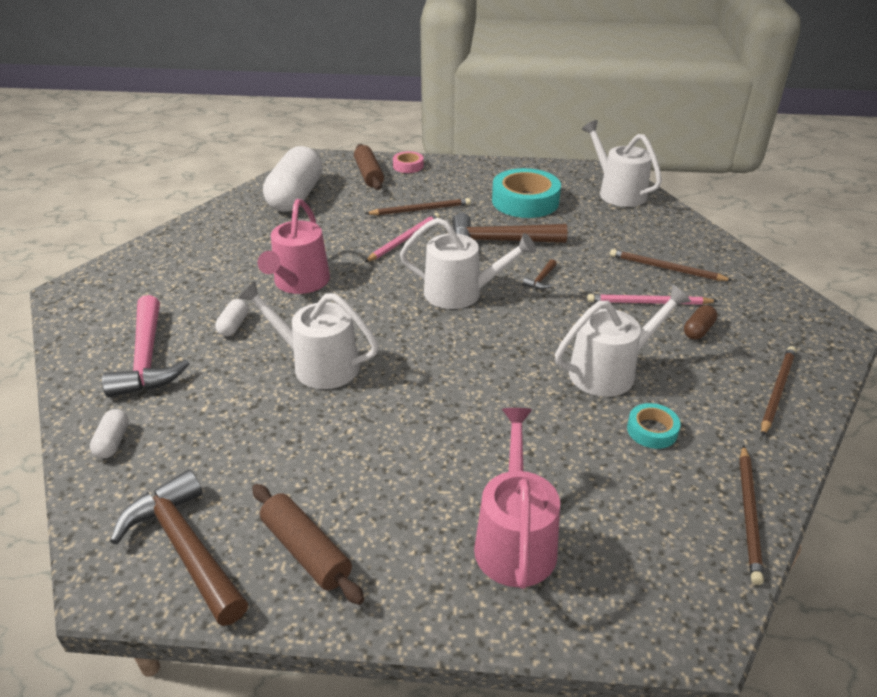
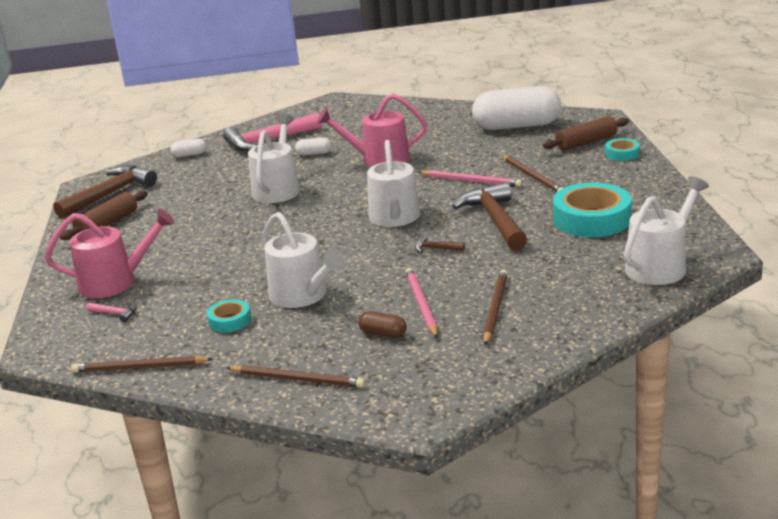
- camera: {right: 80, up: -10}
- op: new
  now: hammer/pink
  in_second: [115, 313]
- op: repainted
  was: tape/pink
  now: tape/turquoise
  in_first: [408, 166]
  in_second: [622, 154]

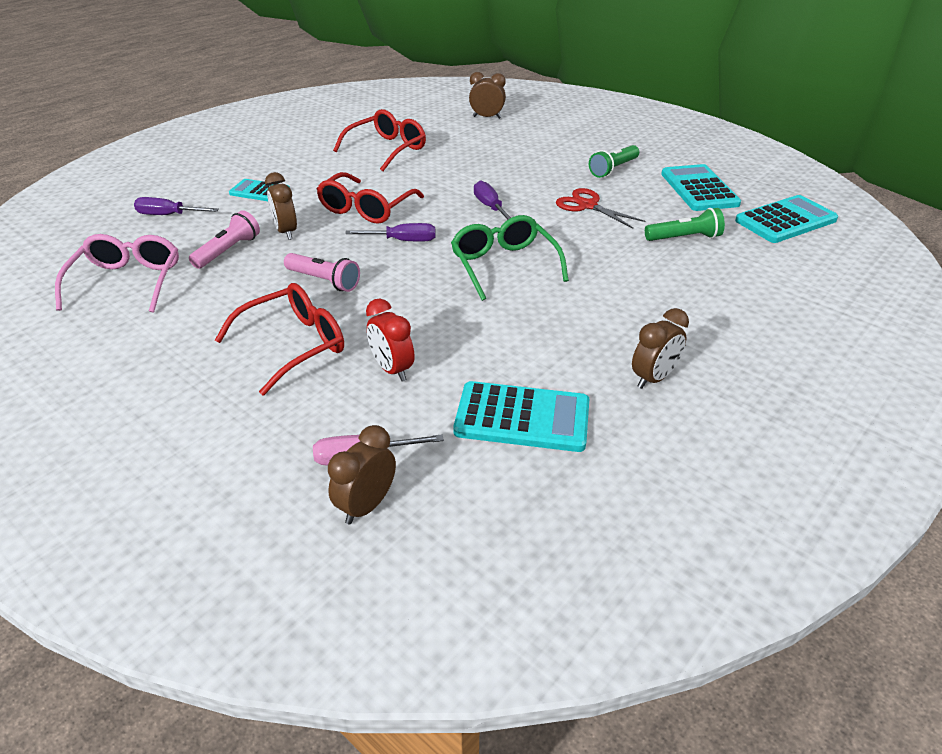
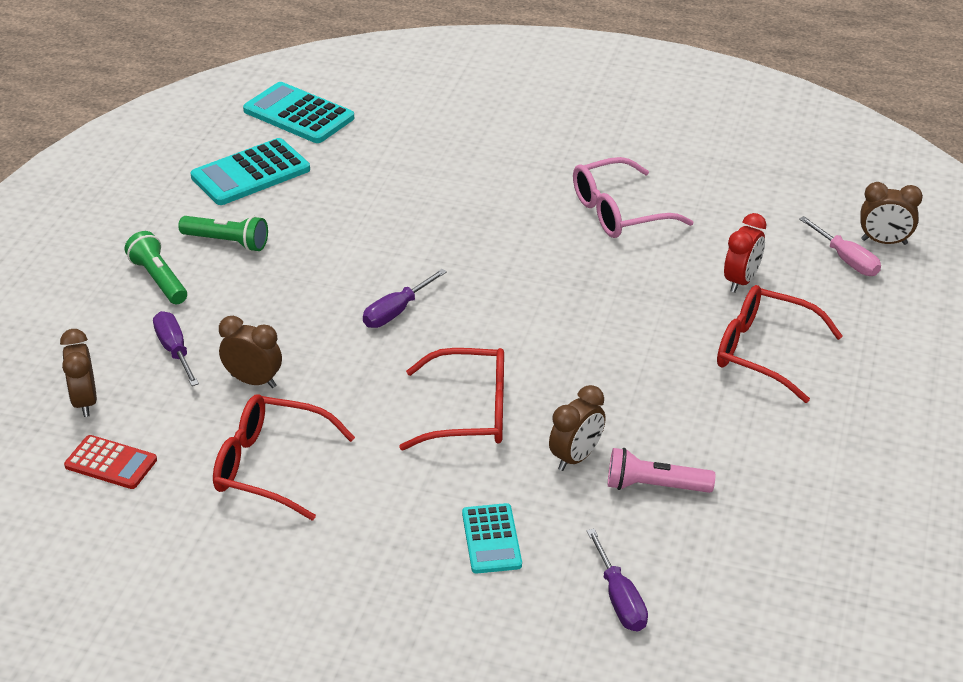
- camera: {right: -115, up: 0}
- op: gone
  was: flashlight/pink
  in_first: [324, 281]
- op: gone
  was: glasses/green
  in_first: [504, 265]
- op: gone
  was: calculator/turquoise
  in_first: [522, 418]
- op: gone
  was: scissors/red
  in_first: [587, 205]
- op: new
  now: calculator/red
  in_second: [111, 463]
- op: shifted
  was: glasses/pink
  in_first: [127, 282]
  in_second: [619, 212]
- op: shifted
  was: screwdriver/purple
  in_first: [402, 241]
  in_second: [175, 350]
- op: shifted
  was: clock/brown
  in_first: [653, 378]
  in_second: [253, 381]
- op: shifted
  was: flashlight/green
  in_first: [684, 238]
  in_second: [159, 279]

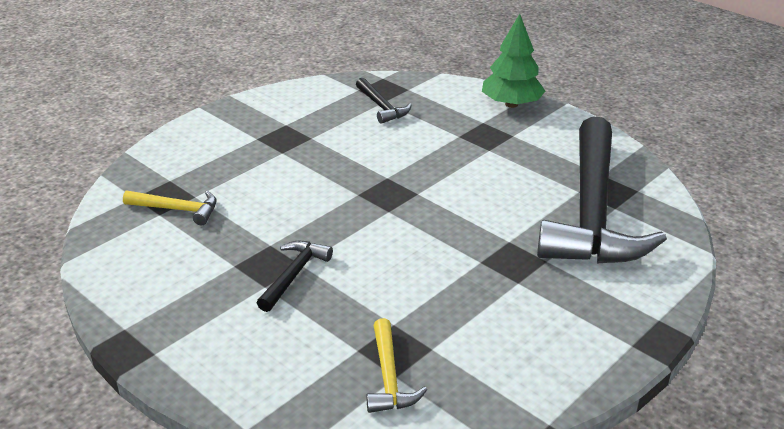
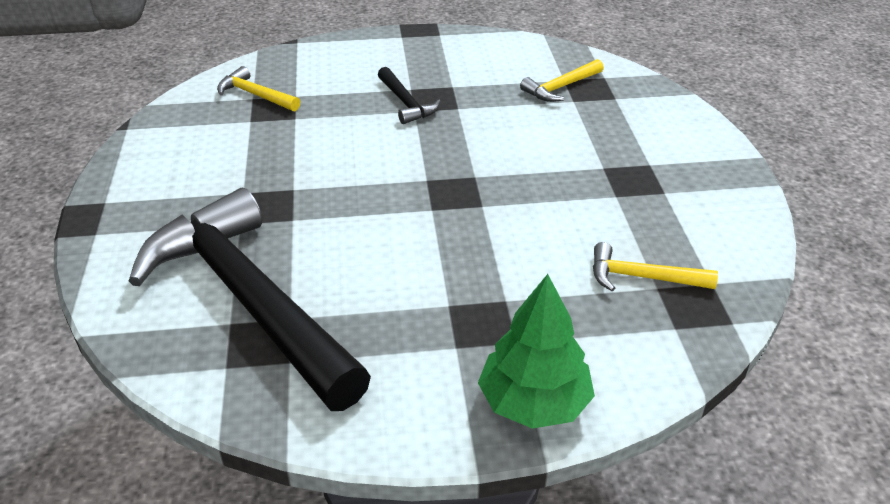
- camera: {right: 130, up: 5}
- op: repainted
  was: hammer/black
  now: hammer/yellow
  in_first: [381, 107]
  in_second: [642, 277]

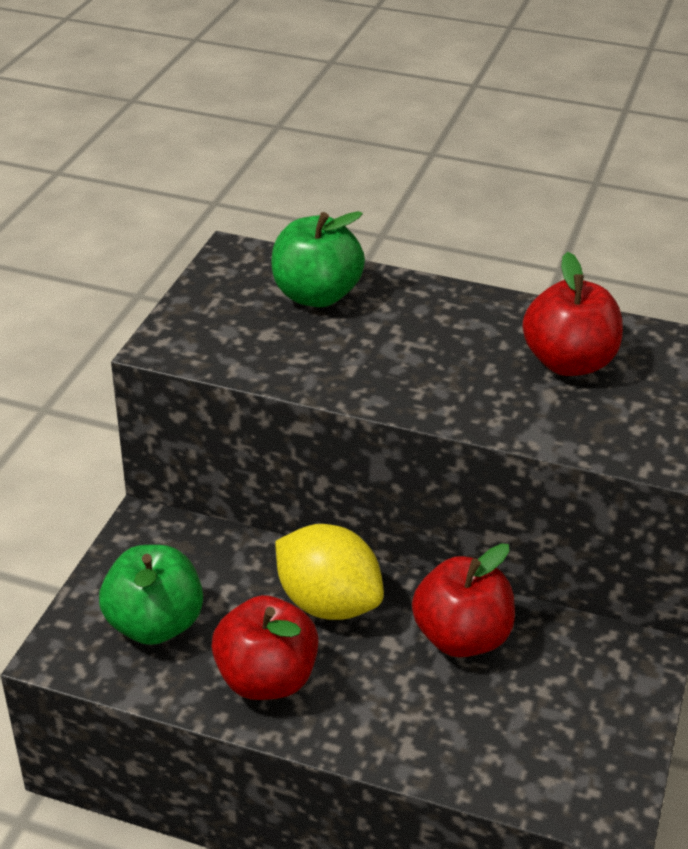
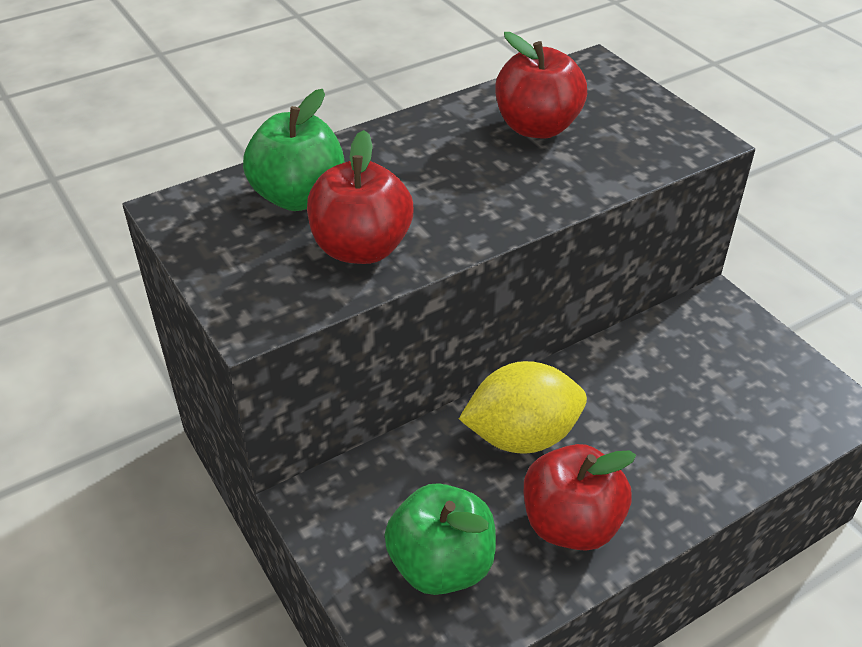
- camera: {right: -50, up: 5}
- op: shifted
  was: apple/red
  in_first: [461, 637]
  in_second: [361, 248]

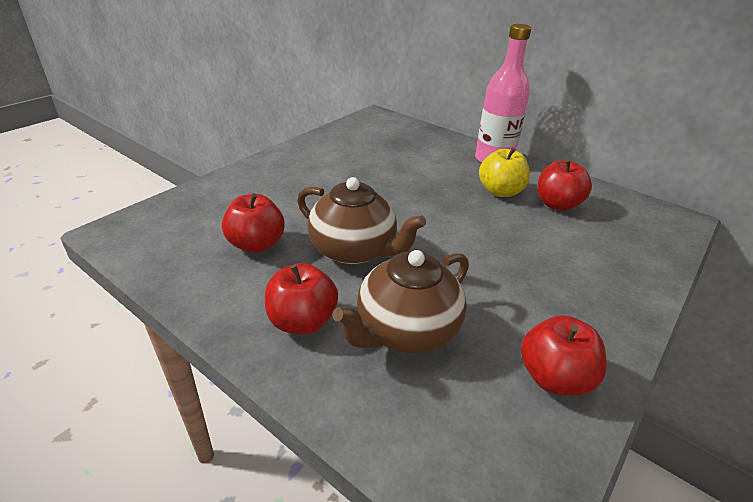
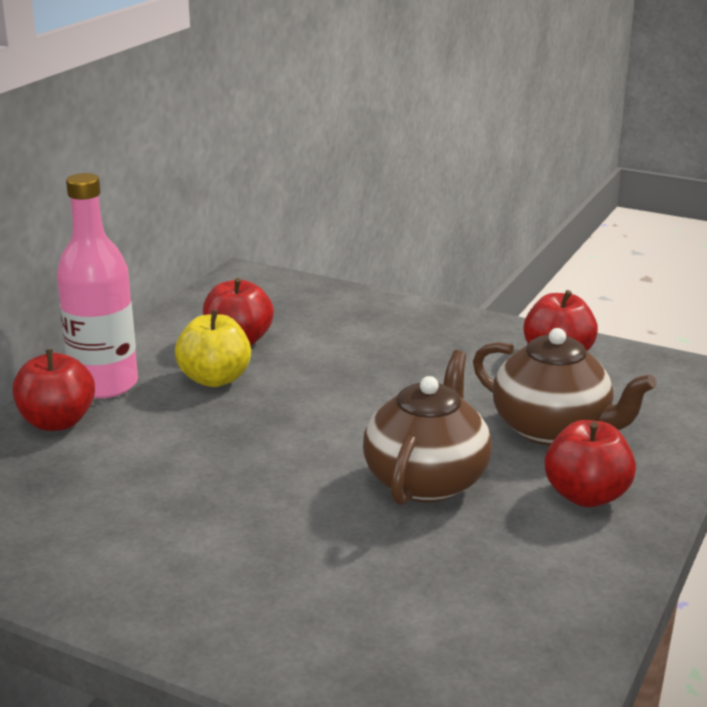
- camera: {right: -100, up: -10}
- op: shifted
  was: apple/red
  in_first: [256, 244]
  in_second: [57, 422]

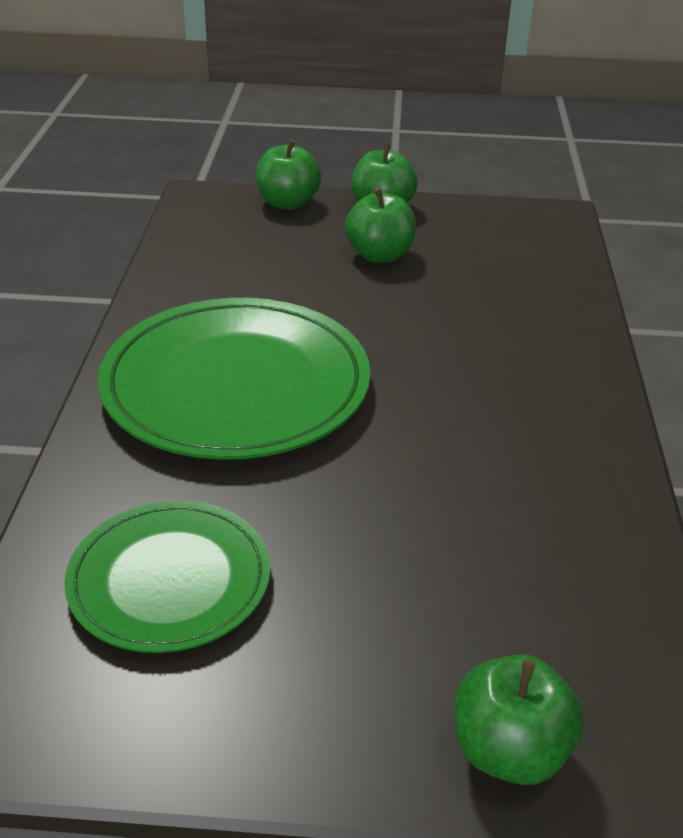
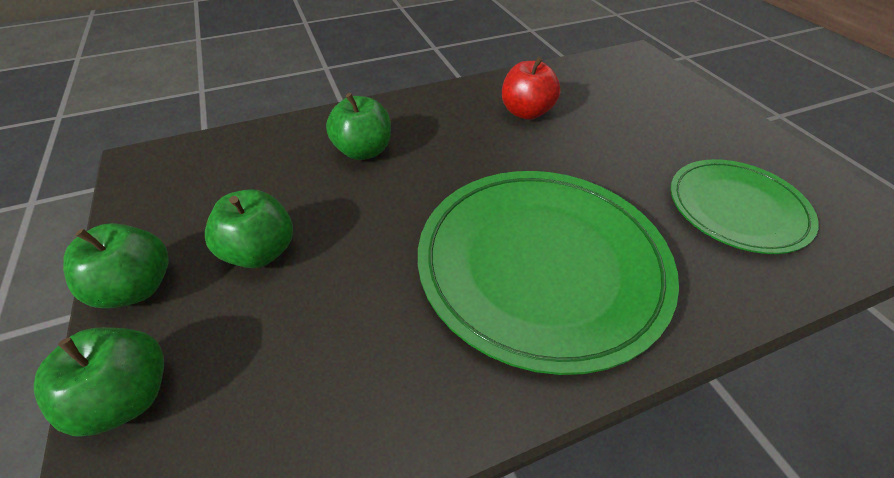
- camera: {right: -115, up: 10}
- op: new
  now: apple/red
  in_second: [526, 112]
- op: shifted
  was: apple/green
  in_first: [509, 751]
  in_second: [364, 151]

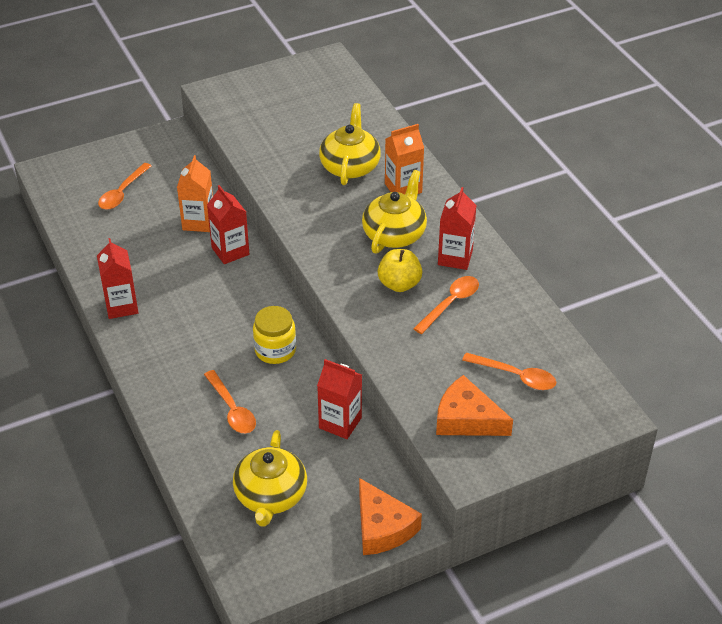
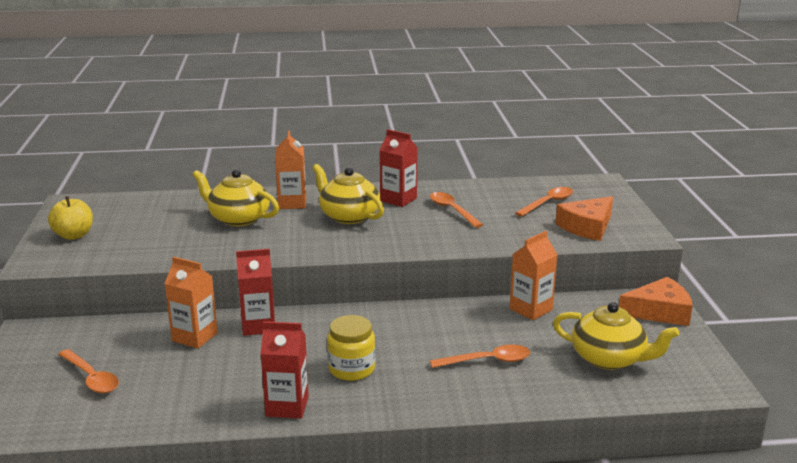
- camera: {right: -70, up: -20}
- op: shifted
  was: jar/yellow
  in_first: [275, 350]
  in_second: [351, 369]
- op: shifted
  was: apple/yellow
  in_first: [399, 284]
  in_second: [74, 235]
- op: repainted
  was: carton/red
  now: carton/orange
  in_first: [340, 423]
  in_second: [531, 309]

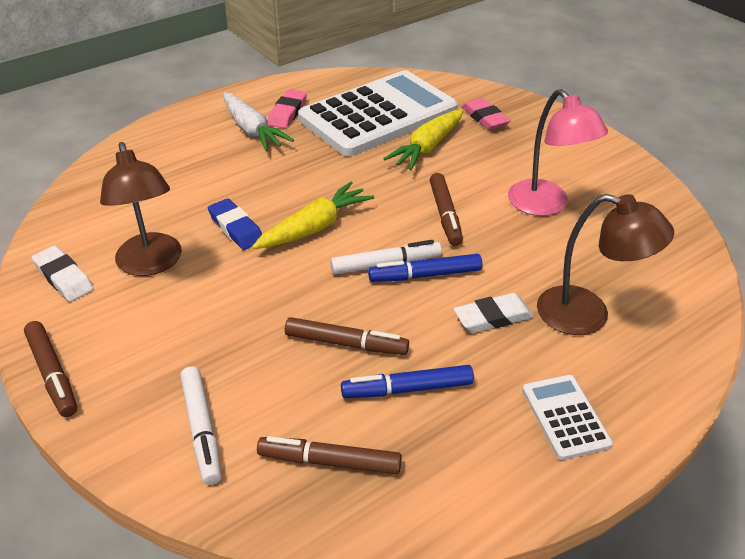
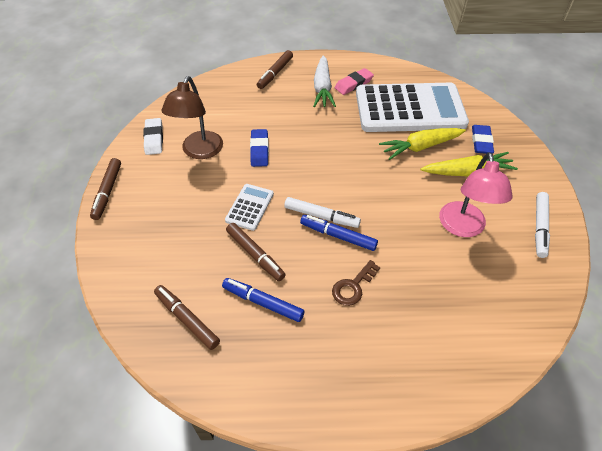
- camera: {right: 35, up: 10}
- op: gone
  was: lamp/brown
  in_first: [588, 315]
- op: shifted
  was: marker/white
  in_first: [202, 429]
  in_second: [539, 227]
- op: shifted
  was: carrot/yellow
  in_first: [315, 227]
  in_second: [467, 172]
- op: shifted
  was: marker/brown
  in_first: [445, 215]
  in_second: [275, 73]
- op: shifted
  was: calculator/white
  in_first: [565, 417]
  in_second: [249, 207]
- op: swapped
  was: eraser/white
  now: key/brown
  in_first: [493, 317]
  in_second: [353, 286]
- op: repainted
  was: eraser/pink
  now: eraser/blue
  in_first: [485, 118]
  in_second: [481, 142]

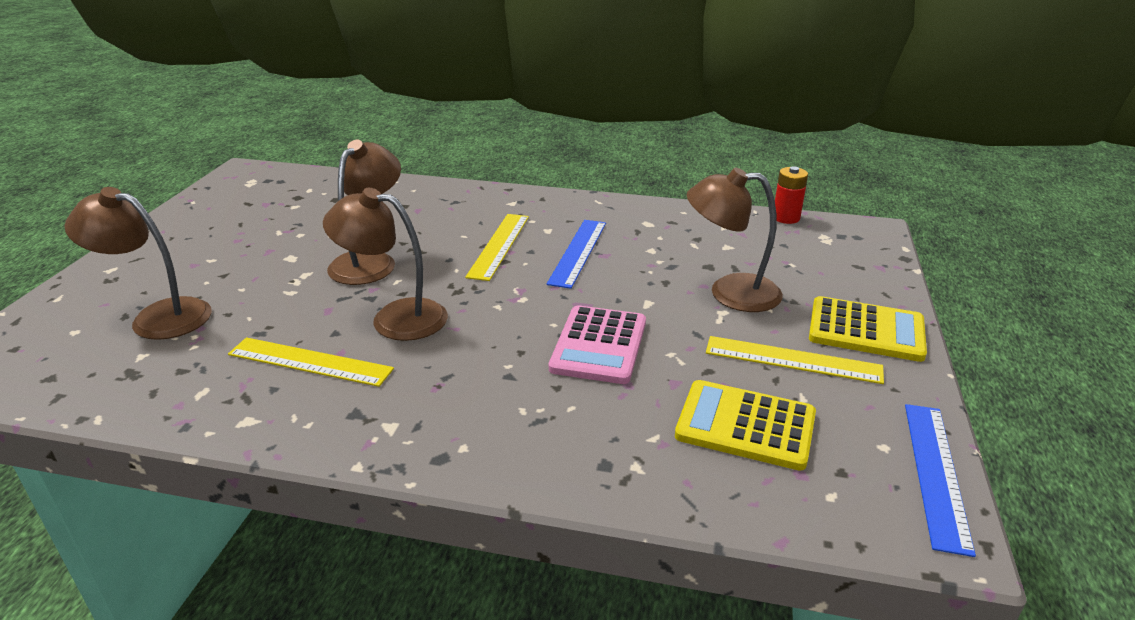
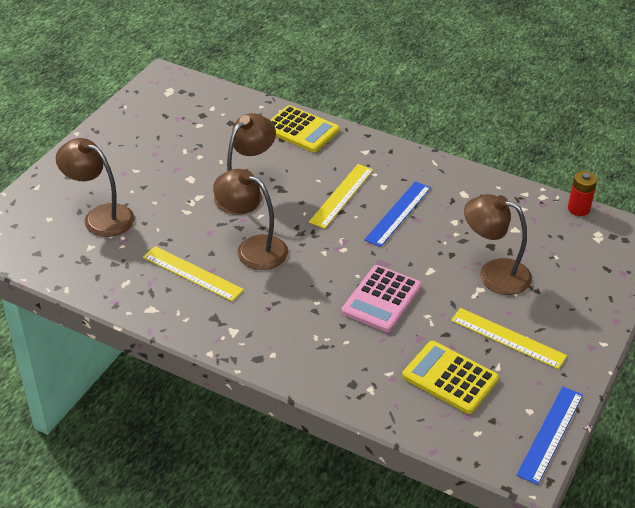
- camera: {right: 15, up: 10}
- op: shifted
  was: calculator/yellow
  in_first: [866, 330]
  in_second: [301, 130]

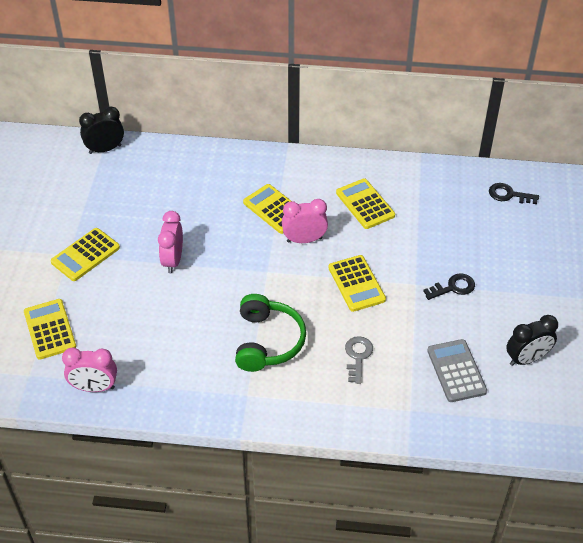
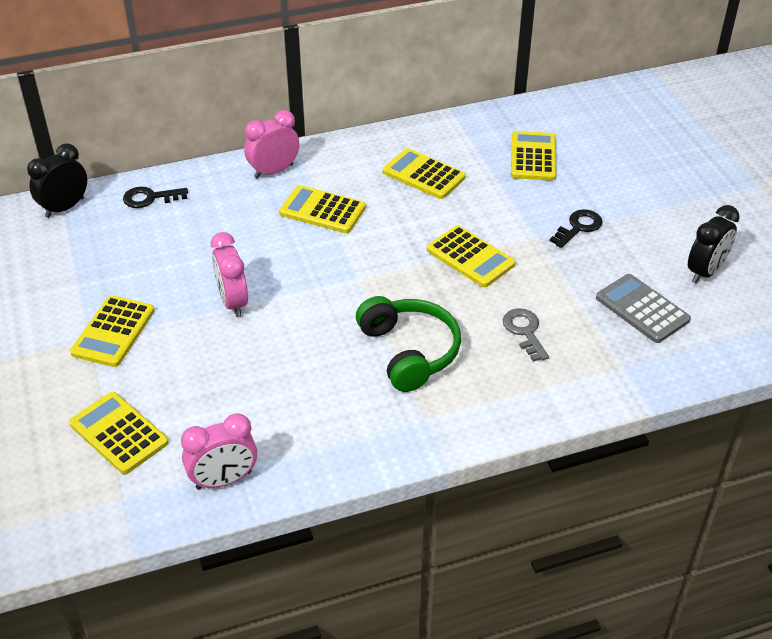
- camera: {right: -25, up: -5}
- op: new
  now: calculator/yellow
  in_second: [533, 157]
- op: shifted
  was: clock/pink
  in_first: [304, 240]
  in_second: [274, 171]
- op: shifted
  was: key/black
  in_first: [509, 195]
  in_second: [150, 198]

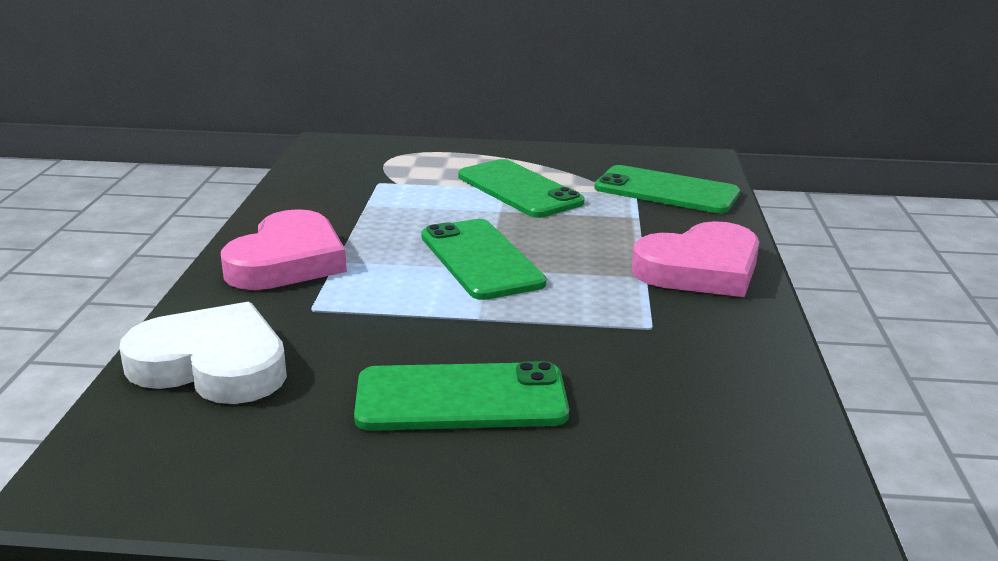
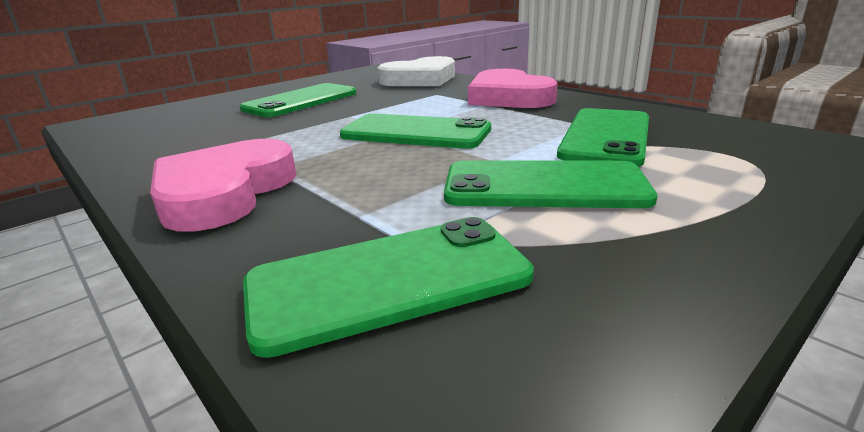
- camera: {right: 135, up: 0}
- op: new
  now: phone/green
  in_second: [605, 137]

